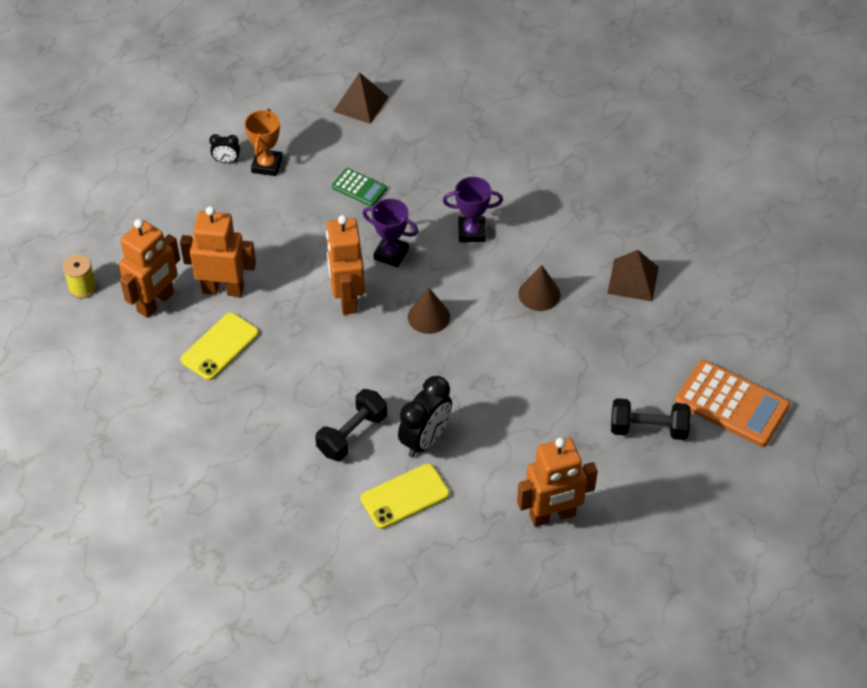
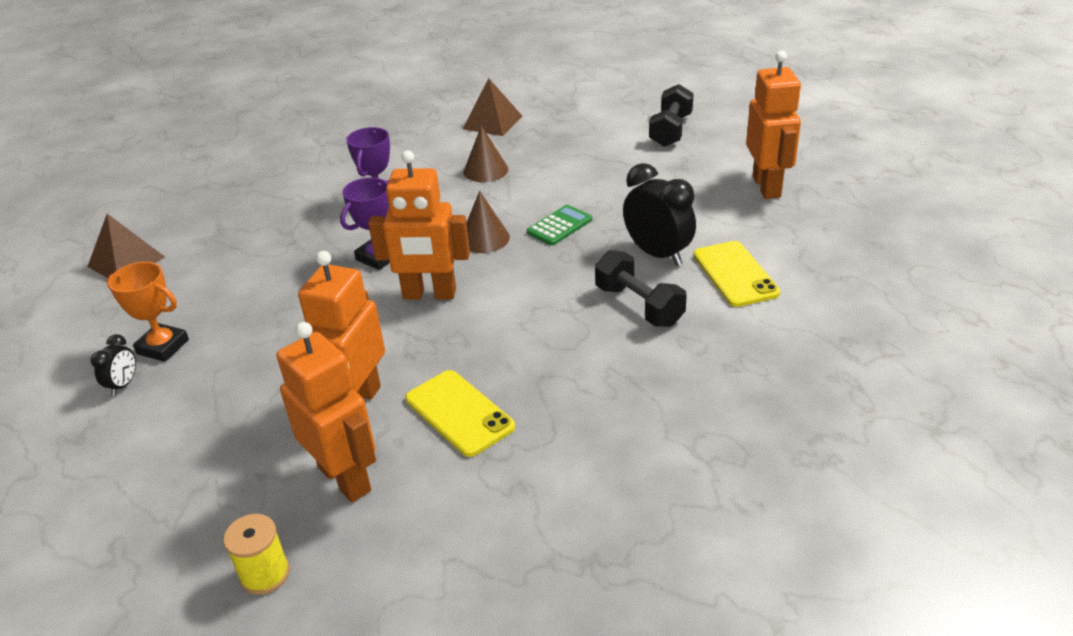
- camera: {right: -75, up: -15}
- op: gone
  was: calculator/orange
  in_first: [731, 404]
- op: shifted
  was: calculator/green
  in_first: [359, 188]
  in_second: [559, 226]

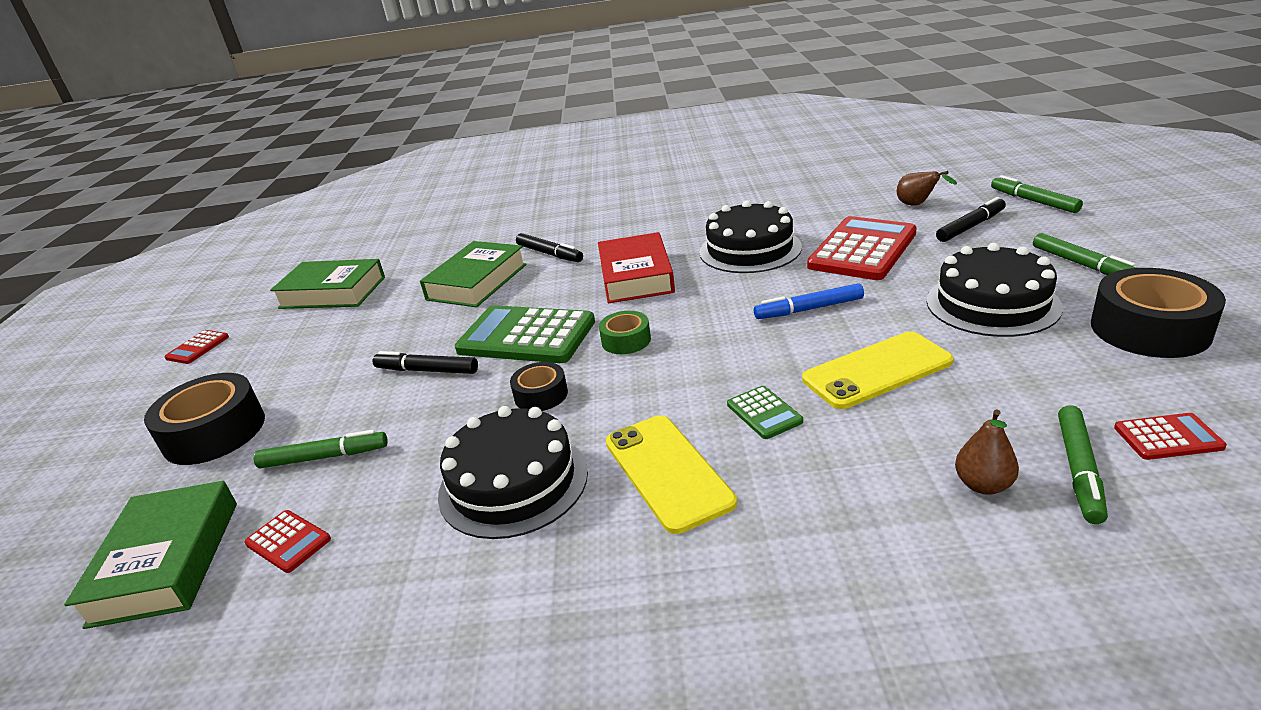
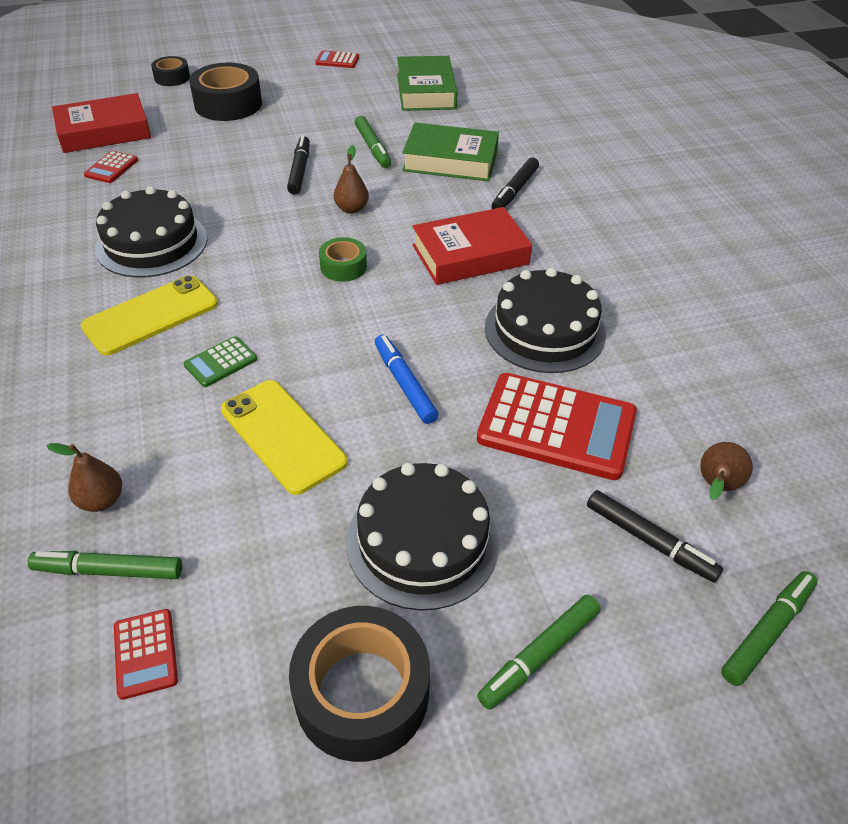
- camera: {right: 70, up: 15}
- op: shifted
  was: marker/green
  in_first: [324, 457]
  in_second: [373, 147]
- op: shifted
  was: tape/black
  in_first: [541, 395]
  in_second: [172, 78]
- op: swapped
  was: calculator/green
  now: pear/brown
  in_first: [526, 336]
  in_second: [351, 209]
- op: repainted
  was: book/green
  now: book/red
  in_first: [166, 561]
  in_second: [104, 132]

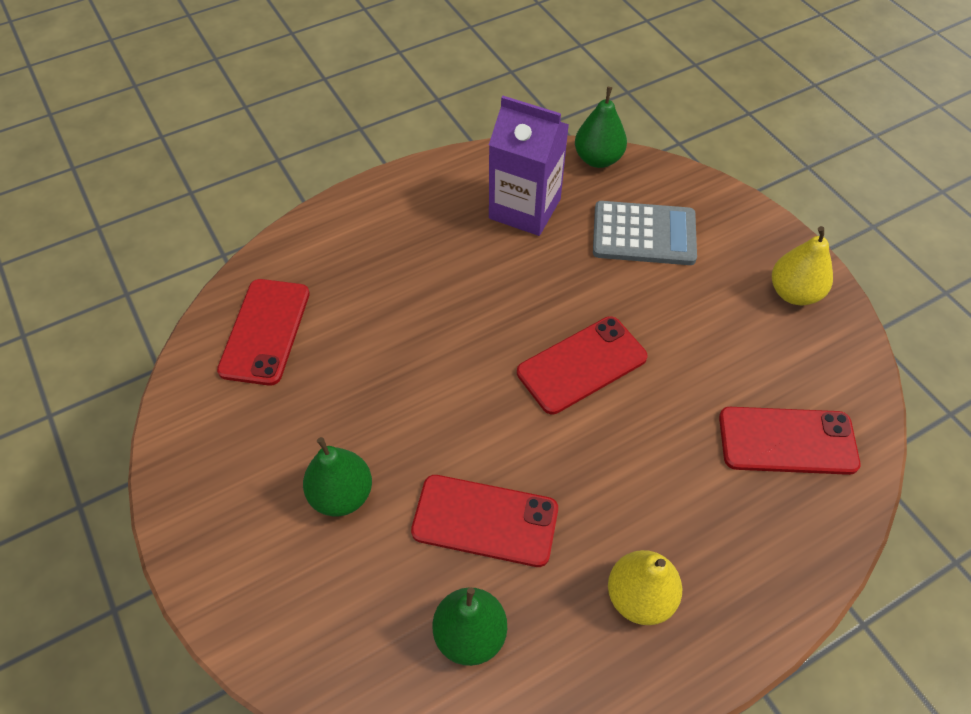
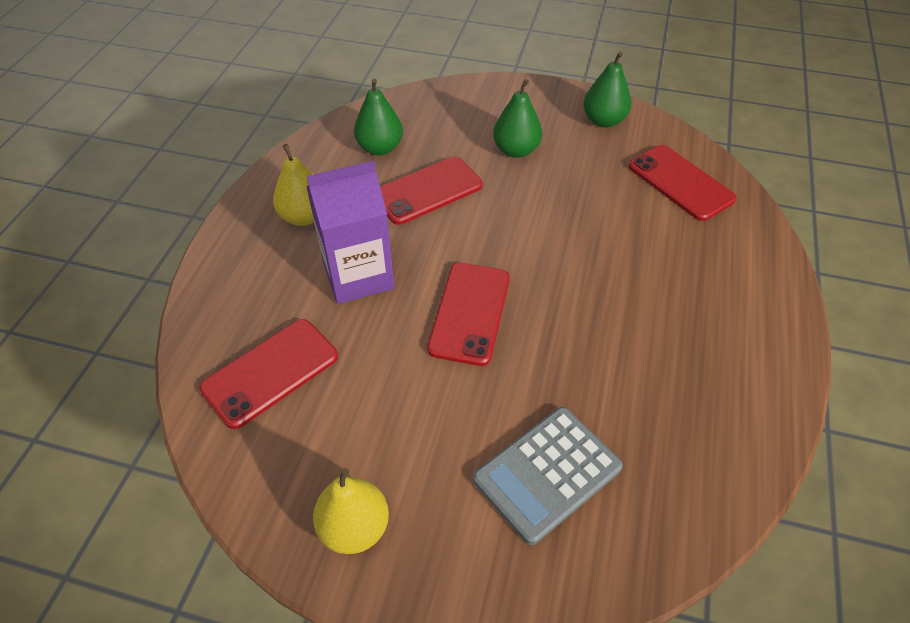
- camera: {right: 135, up: -5}
- op: shifted
  was: carton/purple
  in_first: [525, 209]
  in_second: [358, 275]
- op: shifted
  was: pear/green
  in_first: [598, 159]
  in_second: [603, 121]

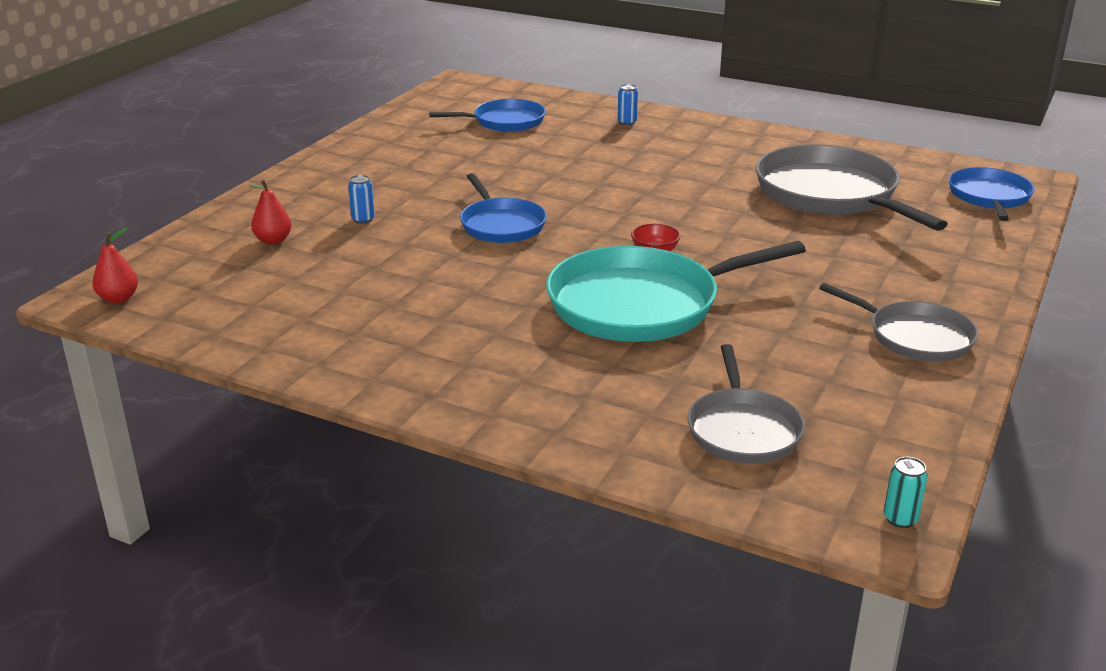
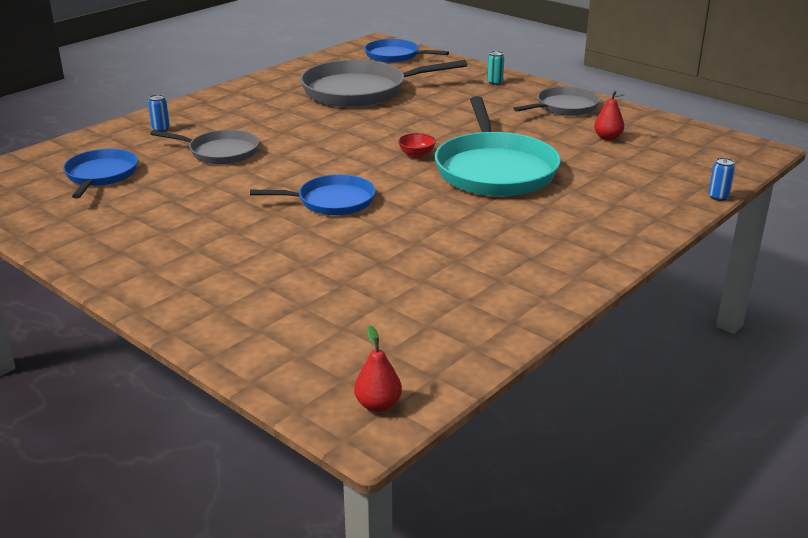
- camera: {right: -75, up: 0}
- op: shifted
  was: pear/red
  in_first: [273, 240]
  in_second: [607, 138]
- op: shifted
  was: can/blue
  in_first: [363, 219]
  in_second: [718, 197]
- op: shifted
  was: pan/grey
  in_first: [743, 430]
  in_second: [220, 152]
- op: shifted
  was: can/turquoise
  in_first: [900, 519]
  in_second: [495, 82]

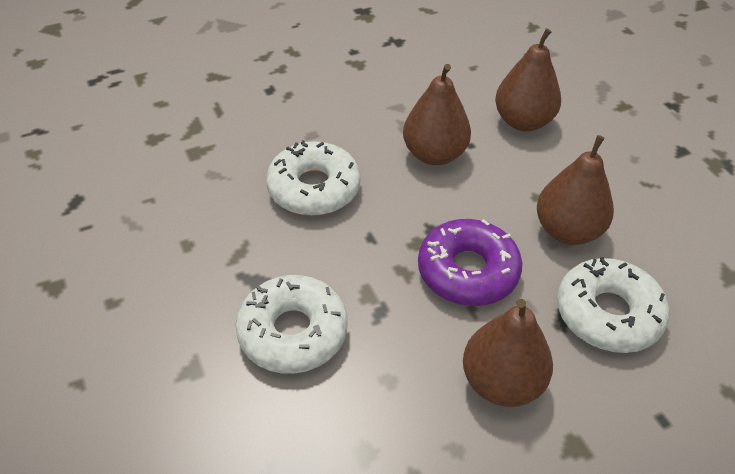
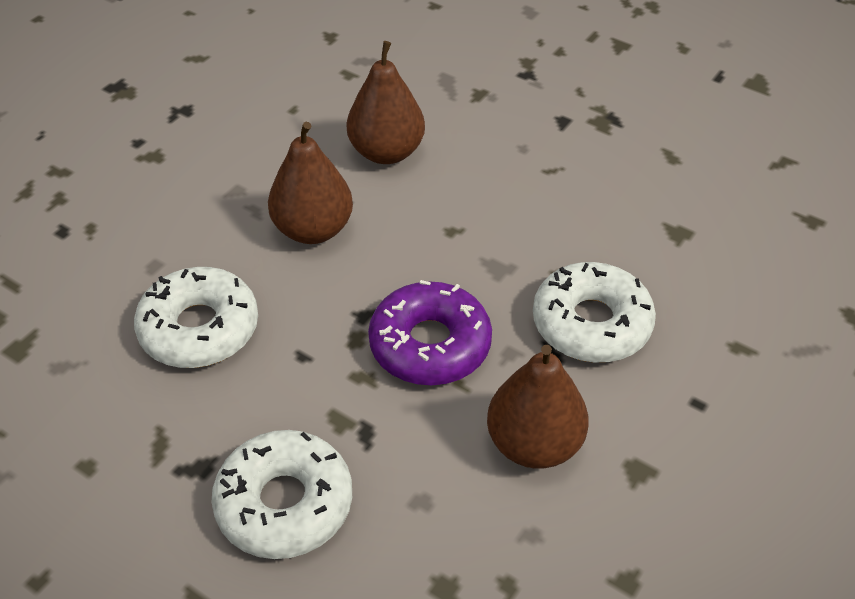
- camera: {right: -30, up: 0}
- op: gone
  was: pear/brown
  in_first: [567, 231]

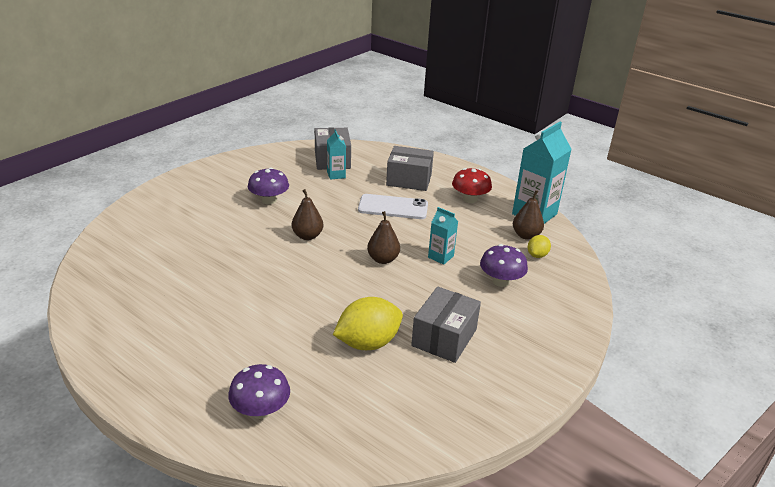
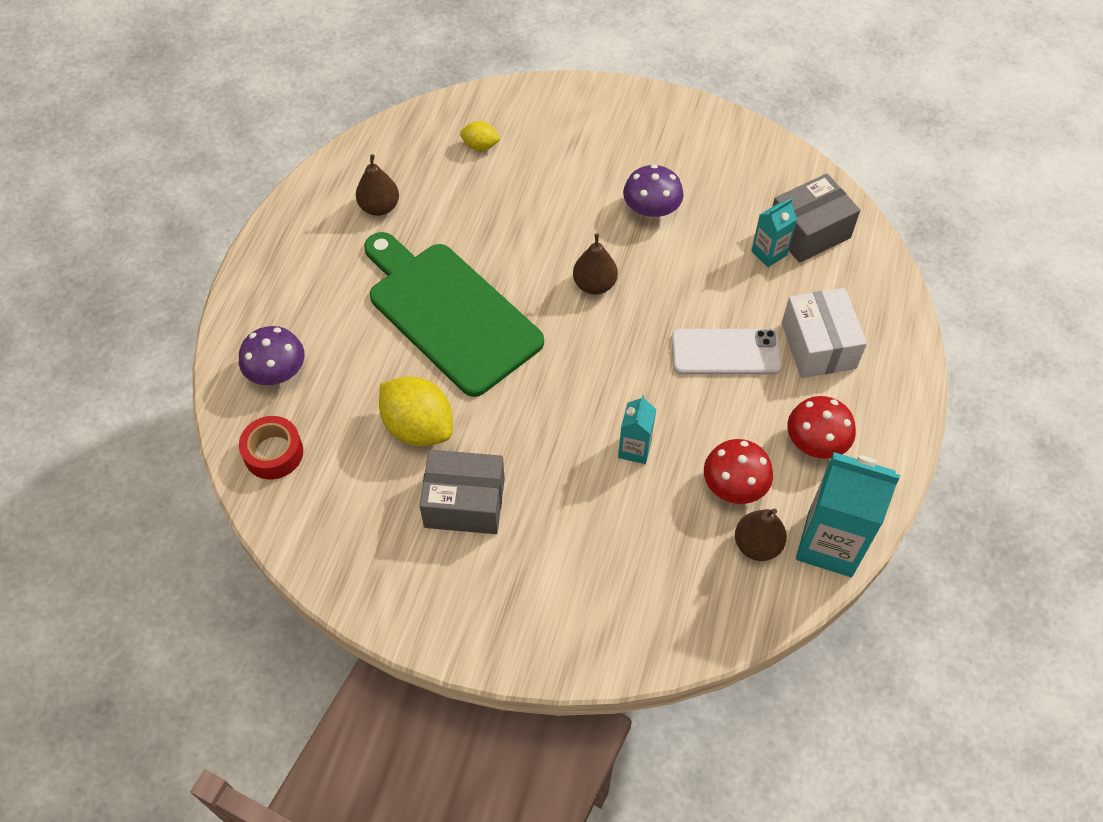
- camera: {right: 70, up: 25}
- op: gone
  was: mushroom/purple
  in_first: [501, 281]
- op: new
  now: tape/red
  in_second: [273, 453]
- op: new
  now: cutting board/green
  in_second: [449, 313]
- op: new
  now: mushroom/red
  in_second: [734, 485]
- op: shifted
  was: pear/brown
  in_first: [383, 259]
  in_second: [379, 207]
- op: shifted
  was: lemon/yellow
  in_first: [537, 255]
  in_second: [480, 146]
- op: repainted
  was: box/grey
  now: box/white
  in_first: [409, 180]
  in_second: [818, 345]
- op: rotated
  was: phone/white
  in_first: [393, 207]
  in_second: [725, 352]
  clockwise: -75

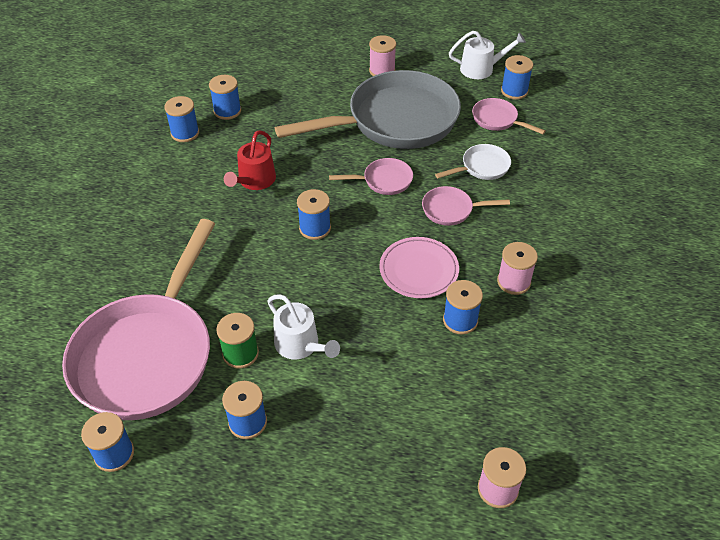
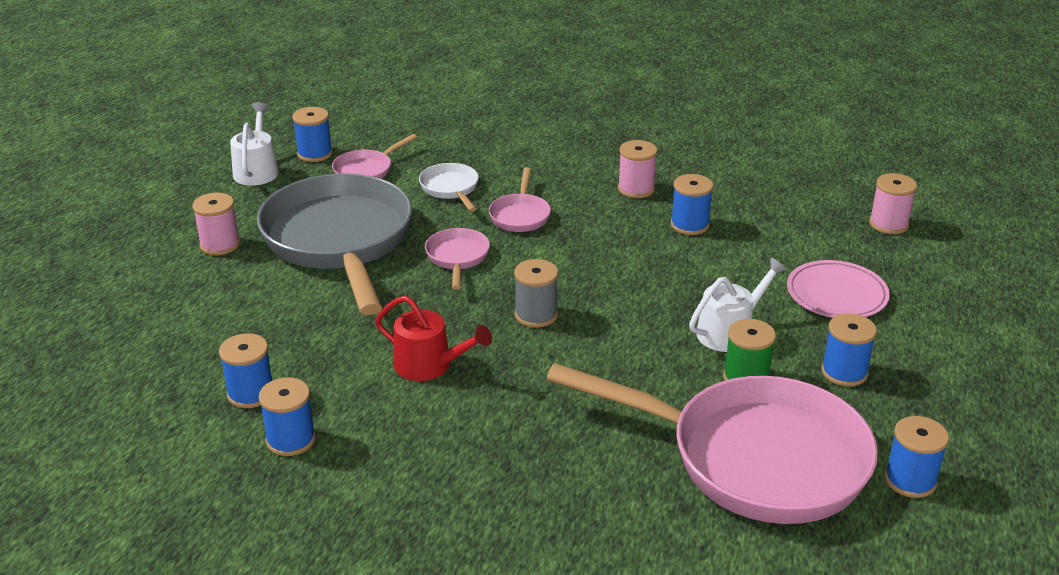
- camera: {right: -85, up: -15}
- op: shifted
  was: plate/pink
  in_first: [418, 270]
  in_second: [836, 294]
- op: repainted
  was: spool/blue
  now: spool/grey
  in_first: [315, 228]
  in_second: [536, 315]

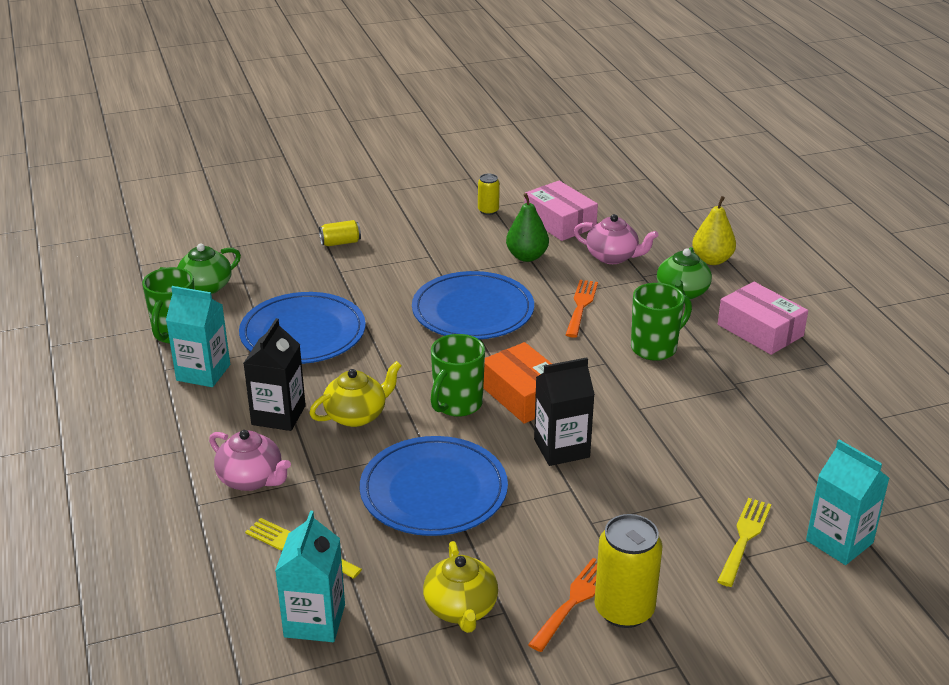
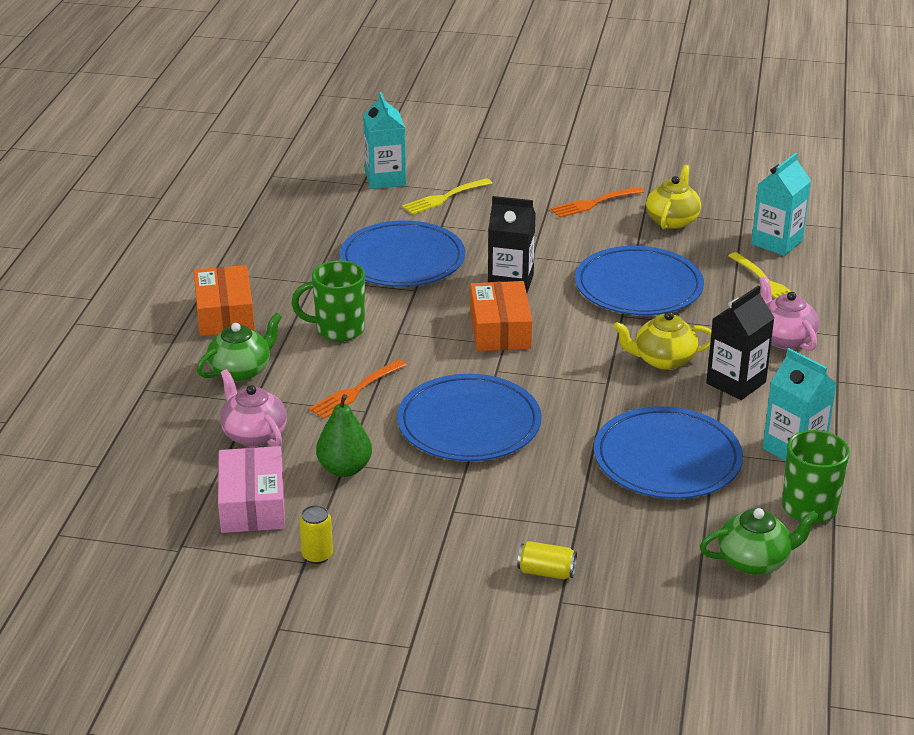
- camera: {right: -150, up: 0}
- op: gone
  was: mug/green
  in_first: [457, 404]
- op: gone
  was: can/yellow
  in_first: [624, 610]
- op: gone
  was: pear/yellow
  in_first: [712, 260]
- op: new
  now: plate/blue
  in_second: [402, 260]
- op: repainted
  was: box/pink
  now: box/orange
  in_first: [760, 330]
  in_second: [224, 314]

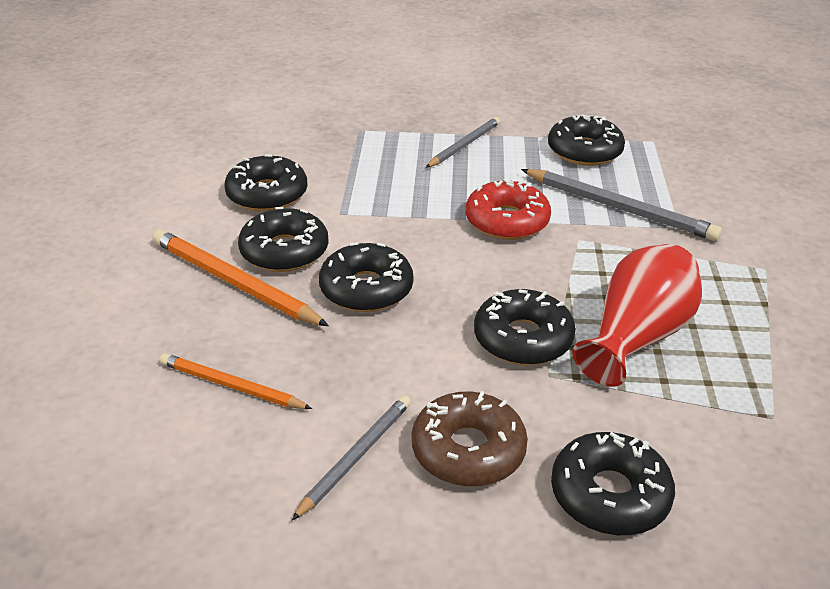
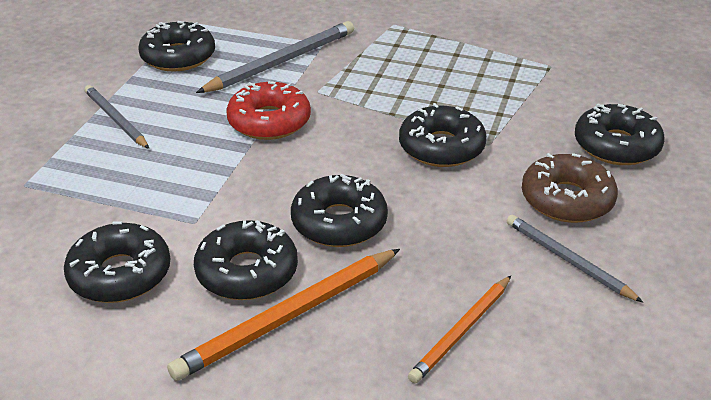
- camera: {right: -75, up: 0}
- op: gone
  was: vase/red
  in_first: [636, 337]

